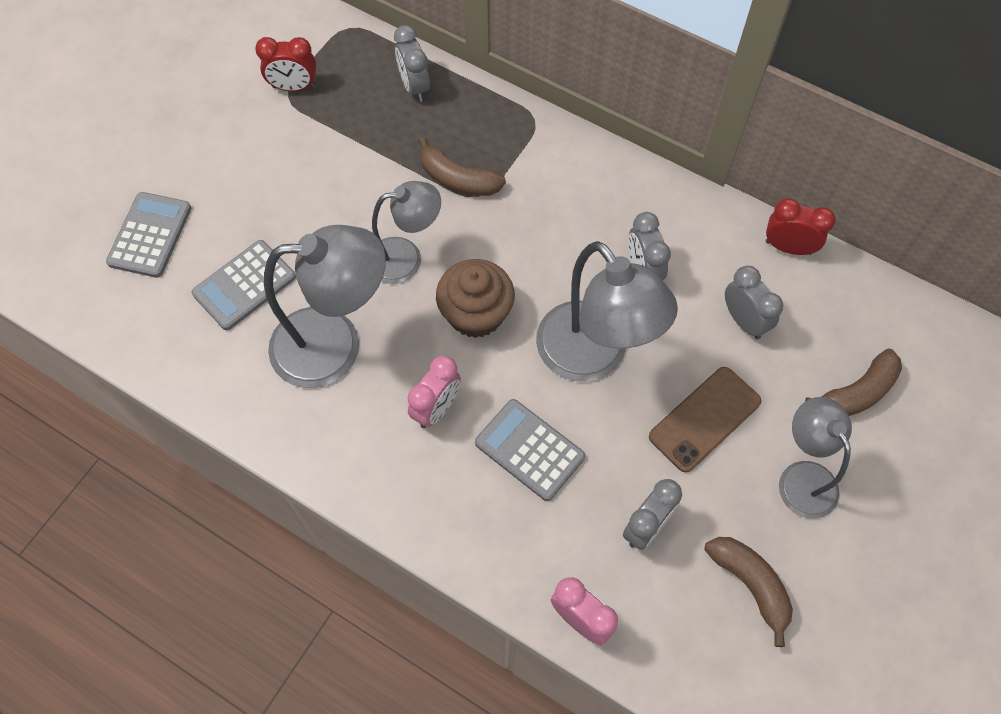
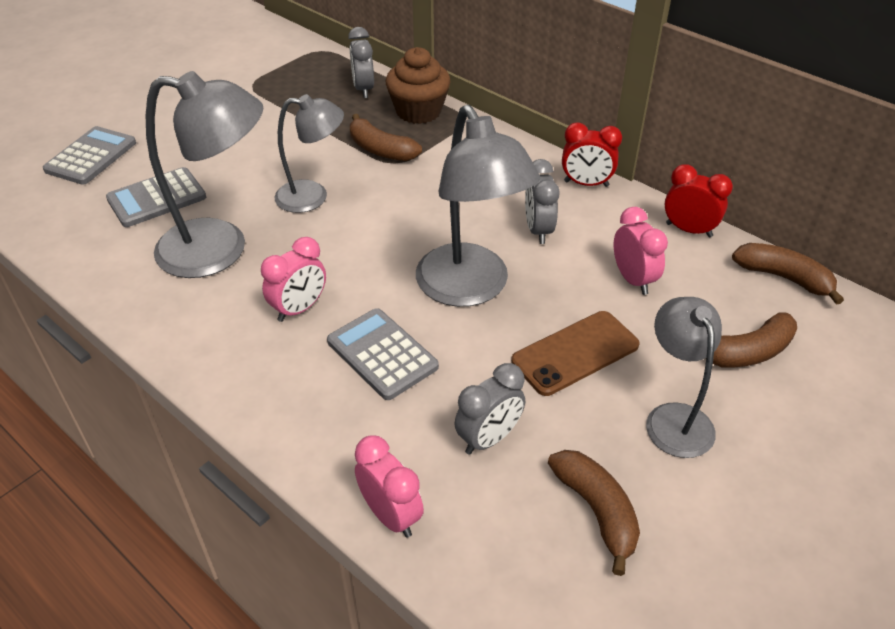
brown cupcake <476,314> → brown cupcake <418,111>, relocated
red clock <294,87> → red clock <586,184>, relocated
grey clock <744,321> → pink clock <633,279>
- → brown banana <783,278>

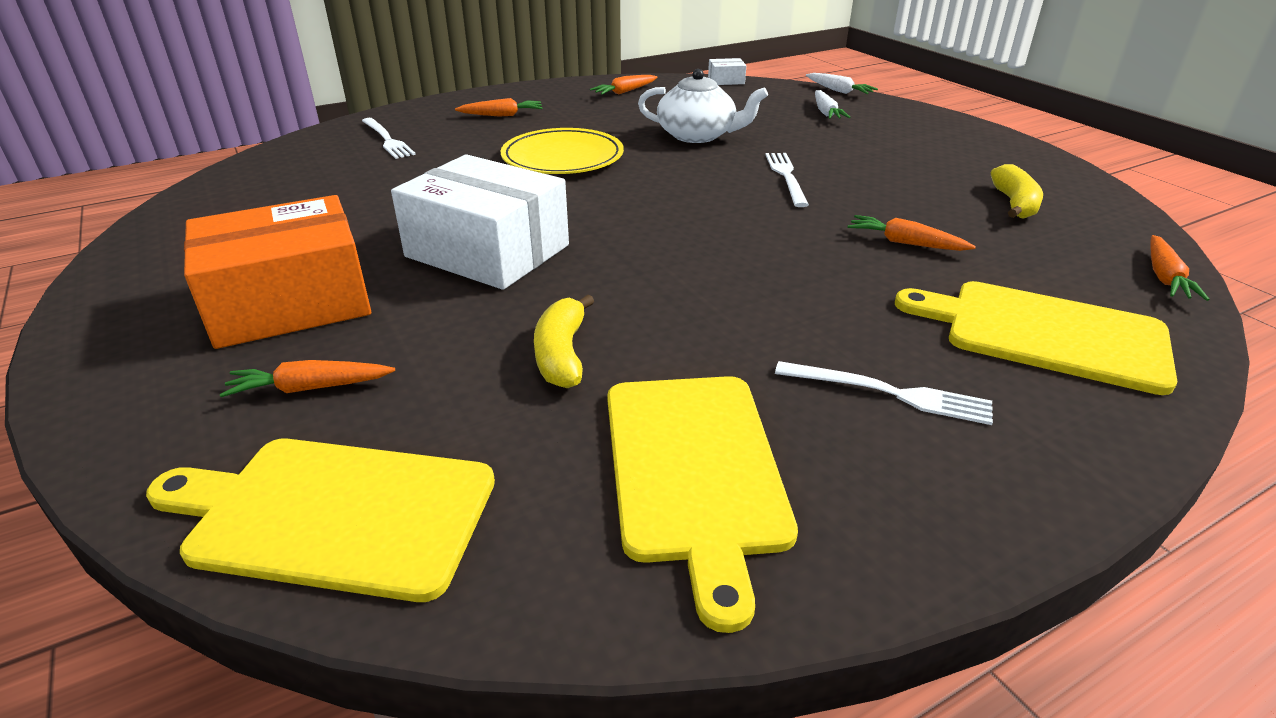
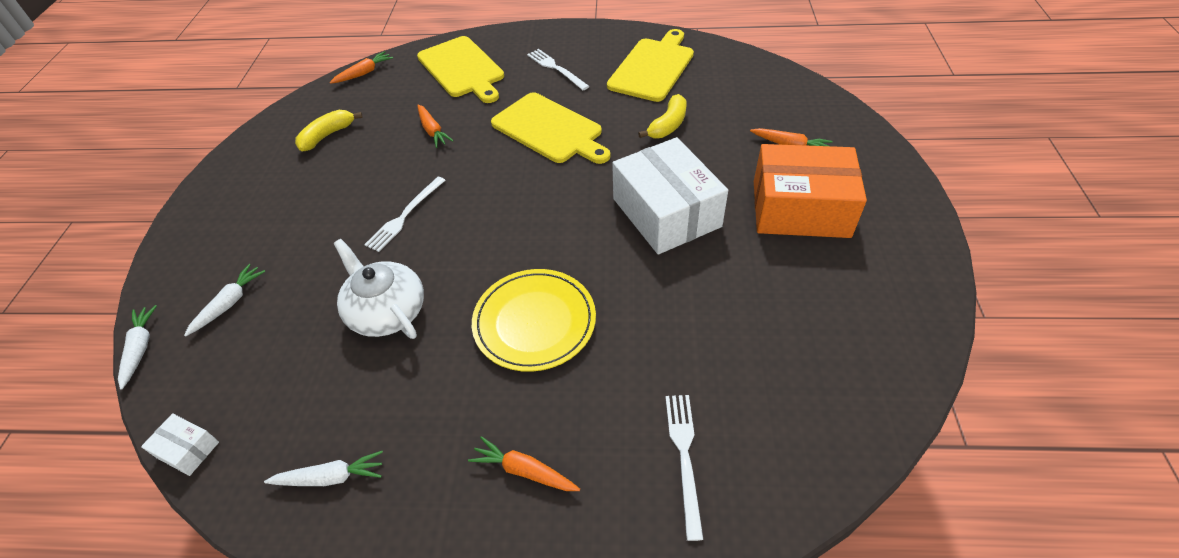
orange carrot <624,92> → white carrot <331,477>
yellow cutting board <334,514> → yellow cutting board <549,129>, relocated

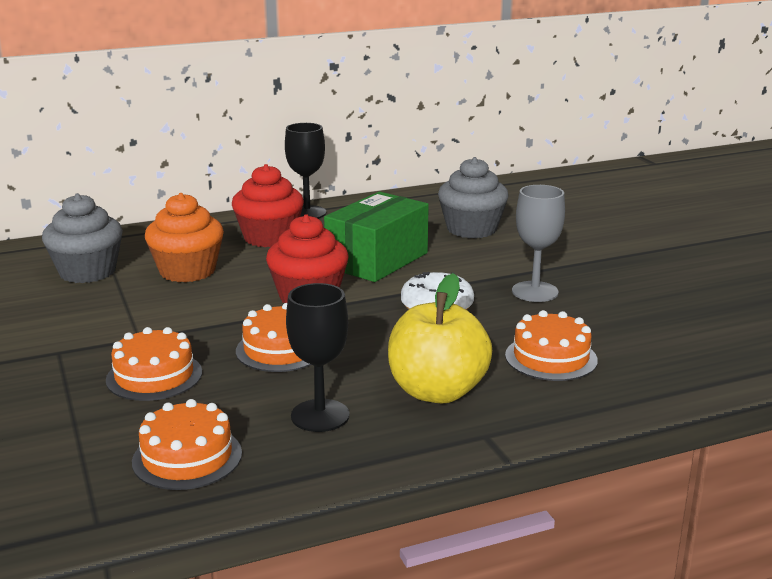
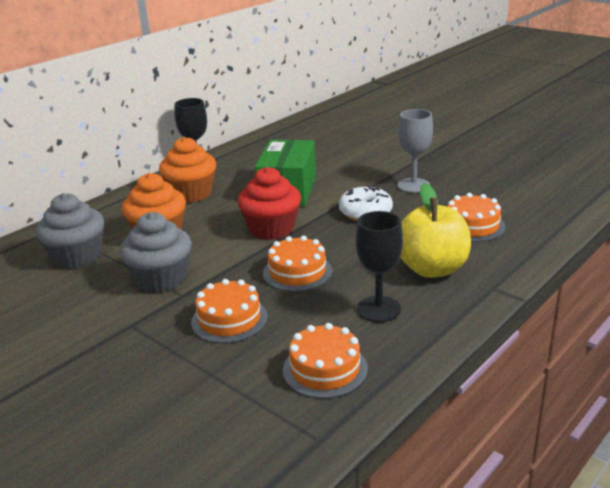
grey cupcake <471,229> → grey cupcake <161,279>, relocated
red cupcake <269,237> → orange cupcake <191,193>

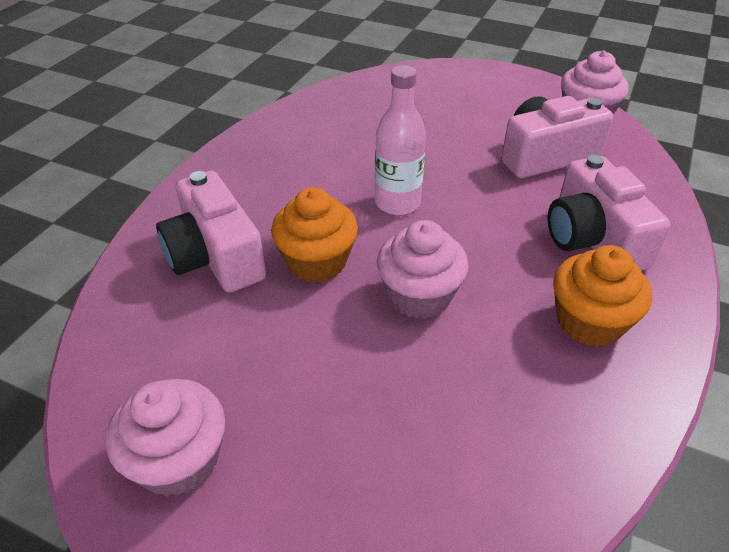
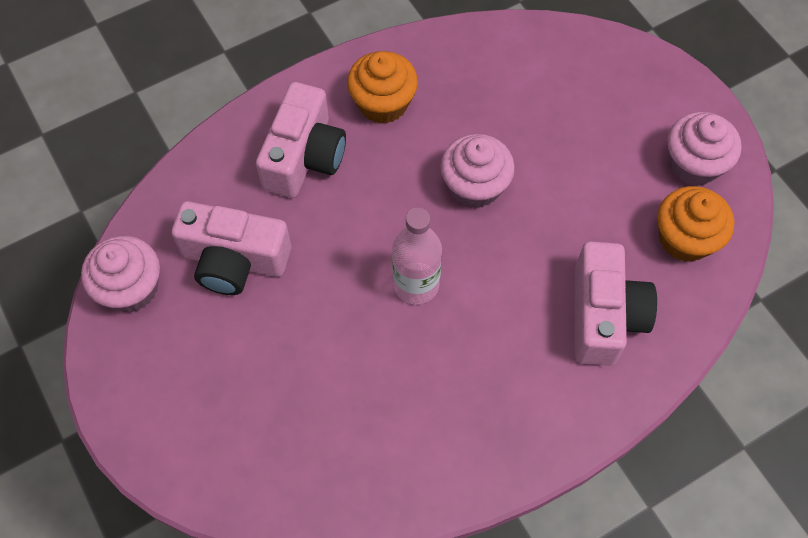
orange cupcake <317,261> → orange cupcake <685,238>, relocated

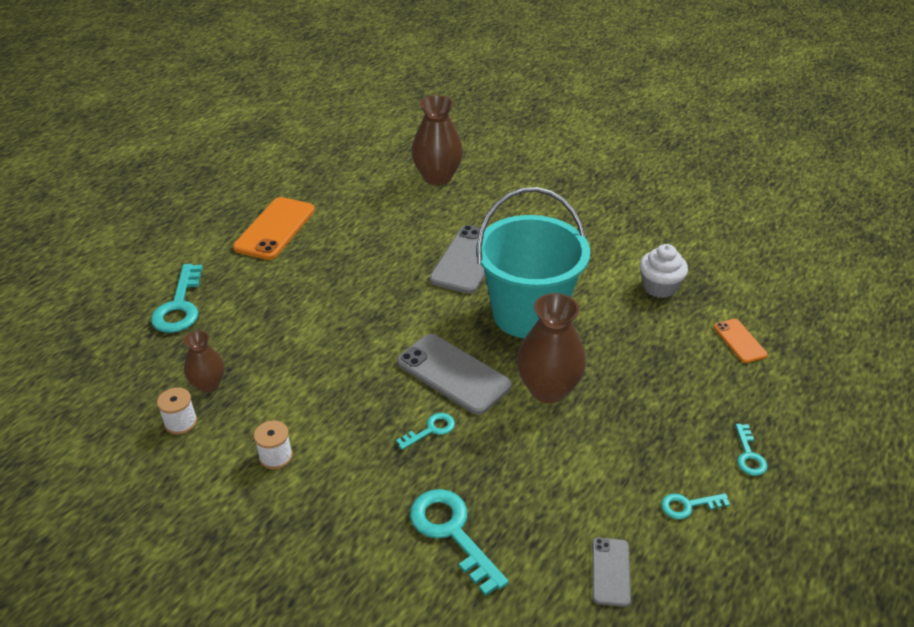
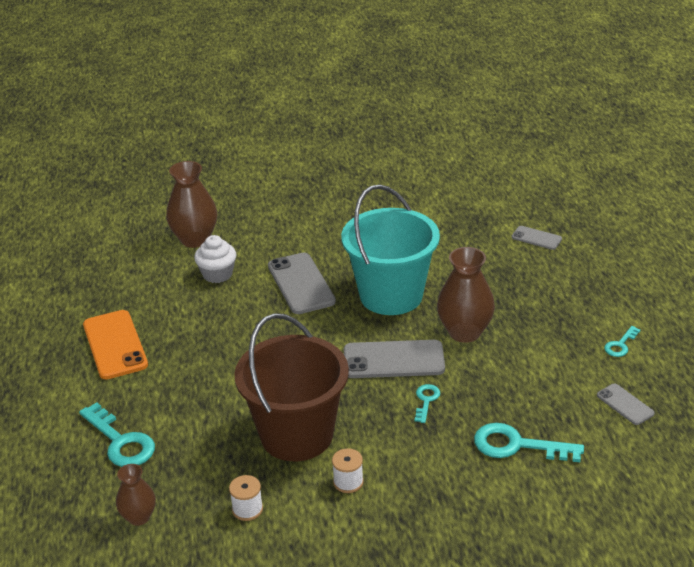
brown vase <208,384> → brown vase <139,517>, relocated
white cupcake <659,287> → white cupcake <217,274>, relocated
- → brown bucket <296,435>
orange phone <739,341> → grey phone <536,238>
turquoise key <749,455> → -

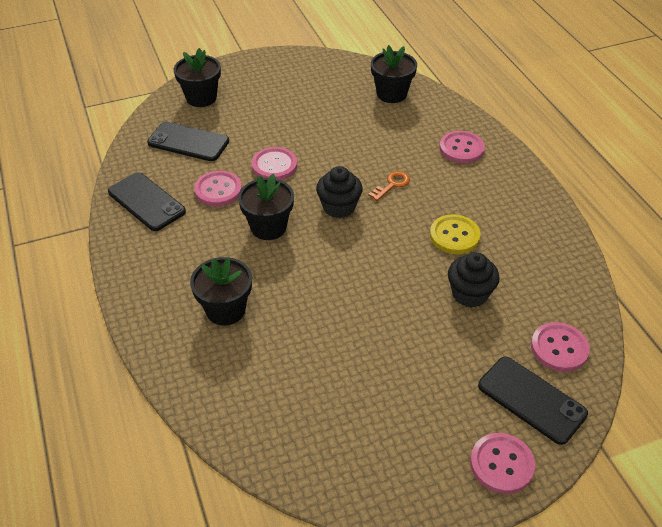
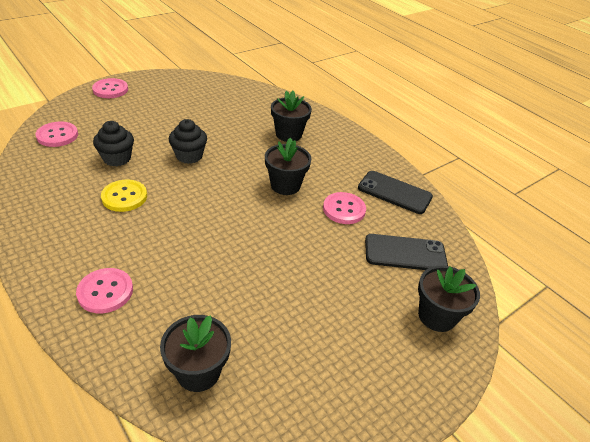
black cupcake <339,207> → black cupcake <189,156>, relocated
pink button <274,165> → -
orange key <392,185> → -
black phone <531,400> → -

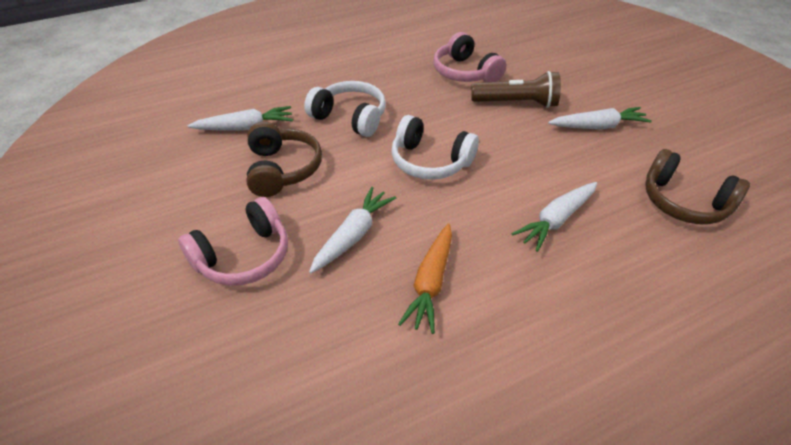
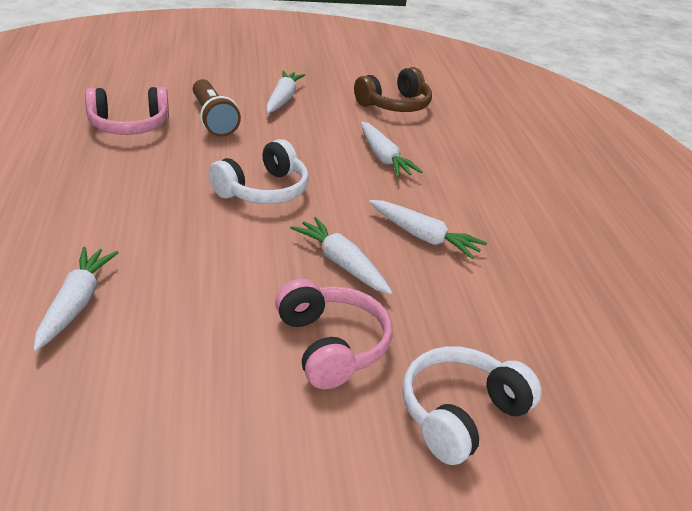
brown flashlight <516,103> → brown flashlight <213,119>, 135 degrees clockwise
orange carrot <430,282> → white carrot <423,237>
white headphones <350,118> → white headphones <461,414>, relocated
brown headphones <282,169> → -

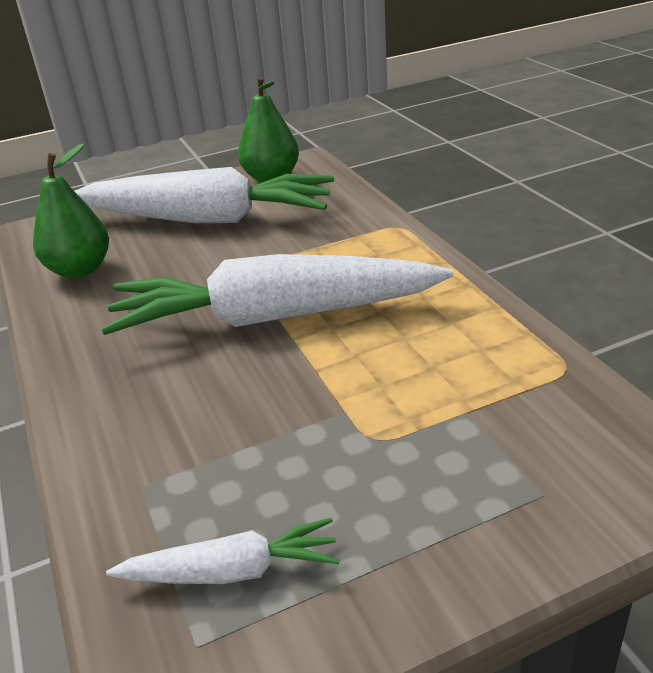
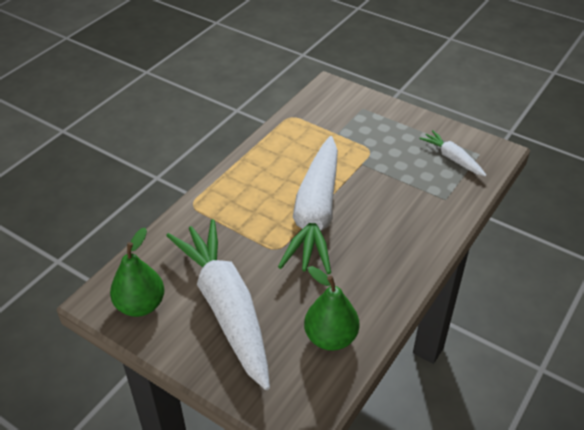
white carrot <275,317> → white carrot <315,214>, 45 degrees clockwise

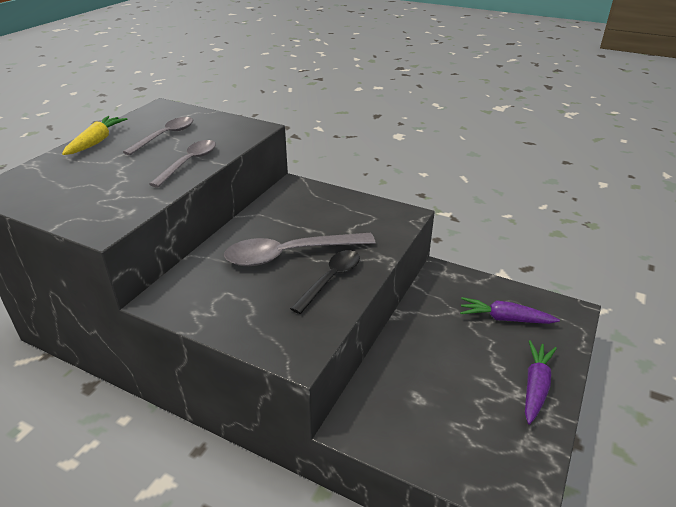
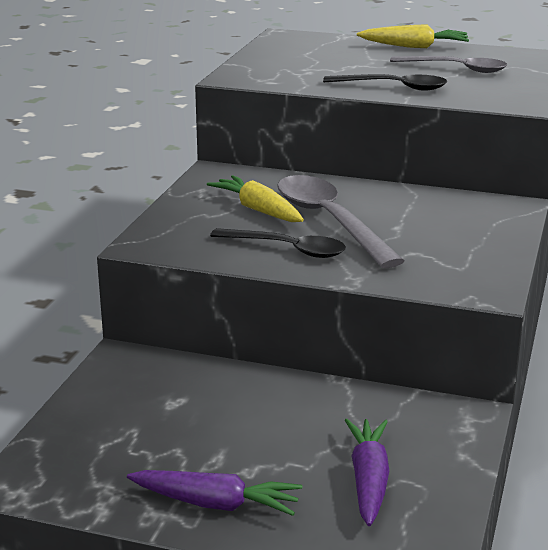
- → yellow carrot <258,210>
grey spoon <189,163> → black spoon <394,87>

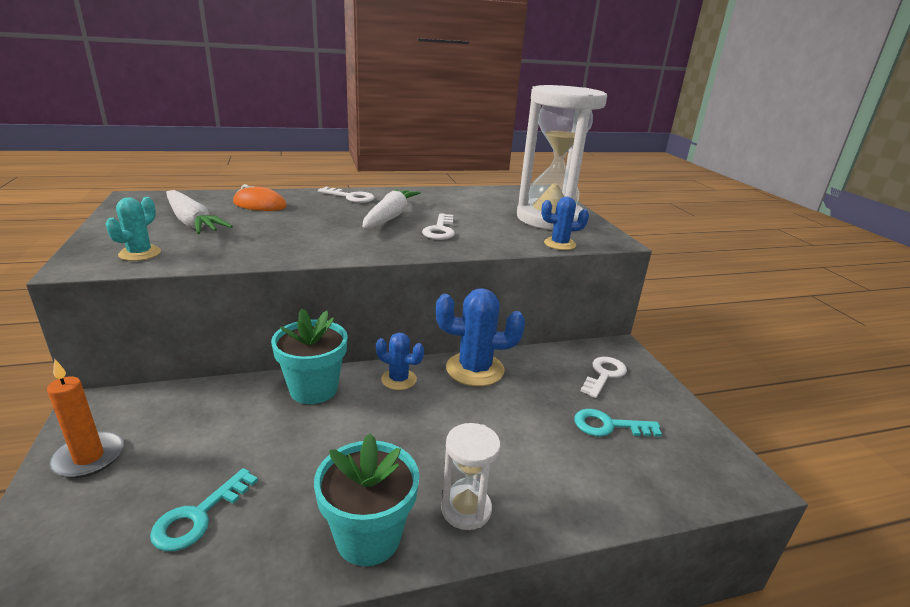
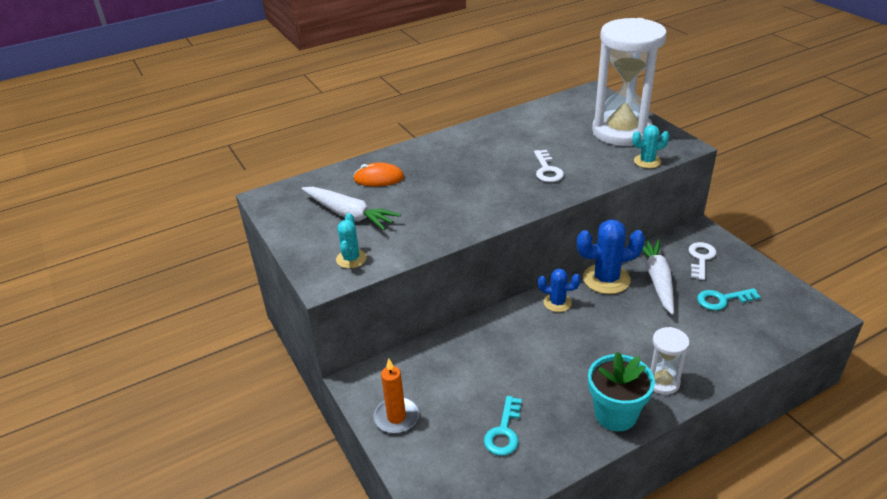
blue cactus <559,244> → turquoise cactus <647,161>
white carrot <390,217> → white carrot <657,280>, relocated
turquoise flower pot <313,389> → -
white key <350,197> → -

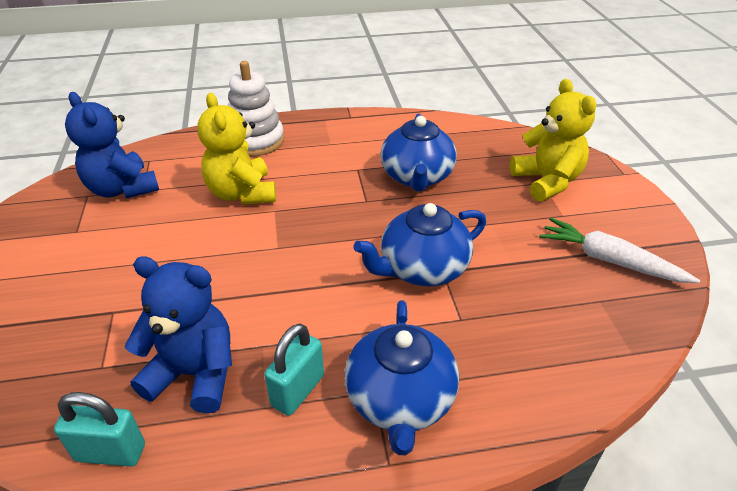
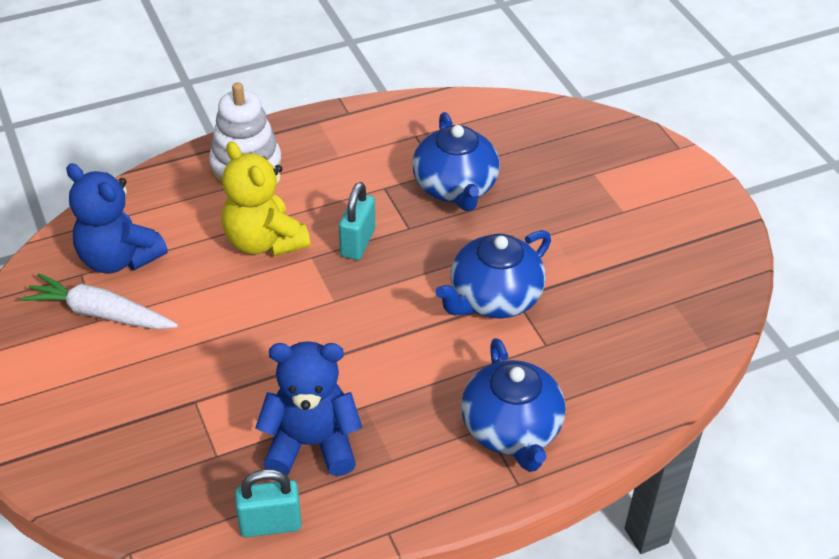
white carrot <609,260> → white carrot <100,313>, relocated
turquoise padlock <298,390> → turquoise padlock <357,243>, relocated
yellow teddy bear <547,181> → -

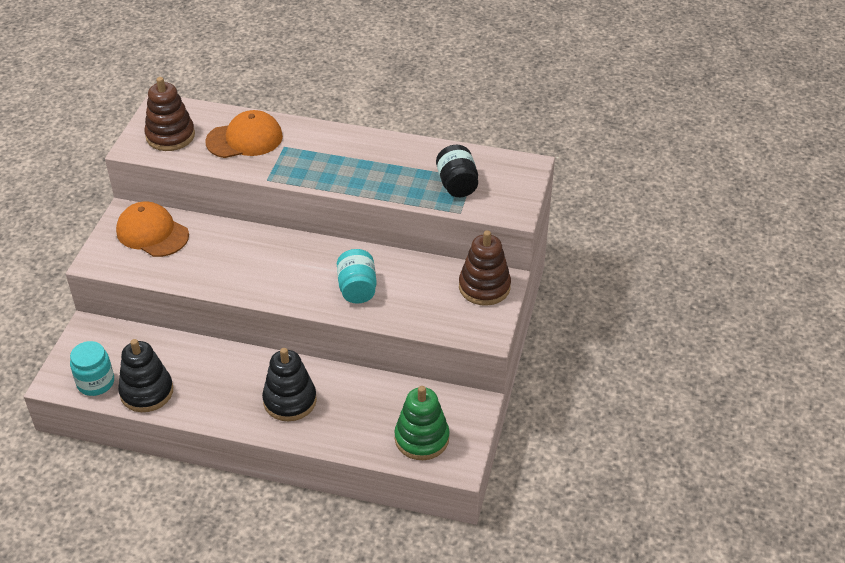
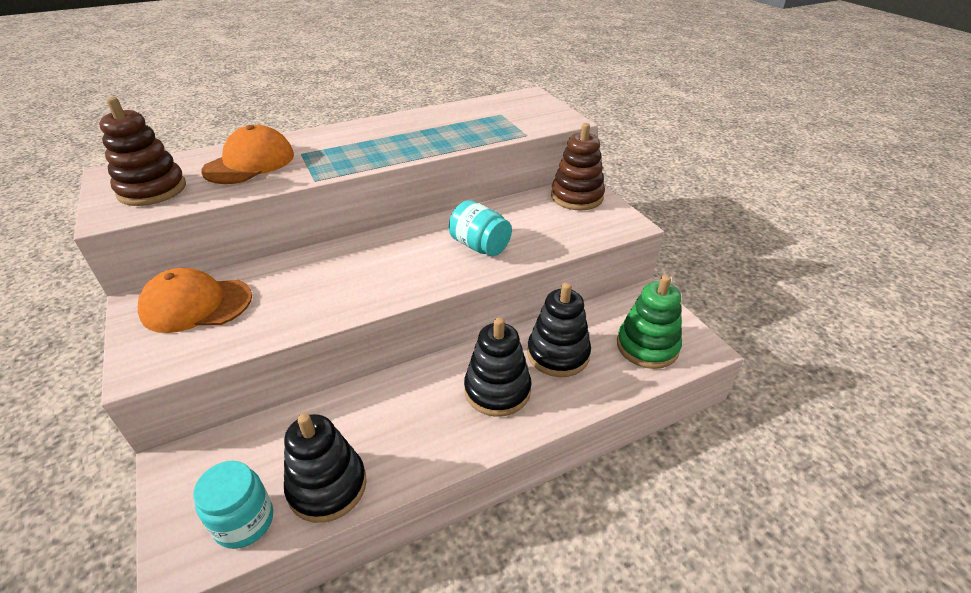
- → black stacking toy <558,354>
black jar <457,184> → -

